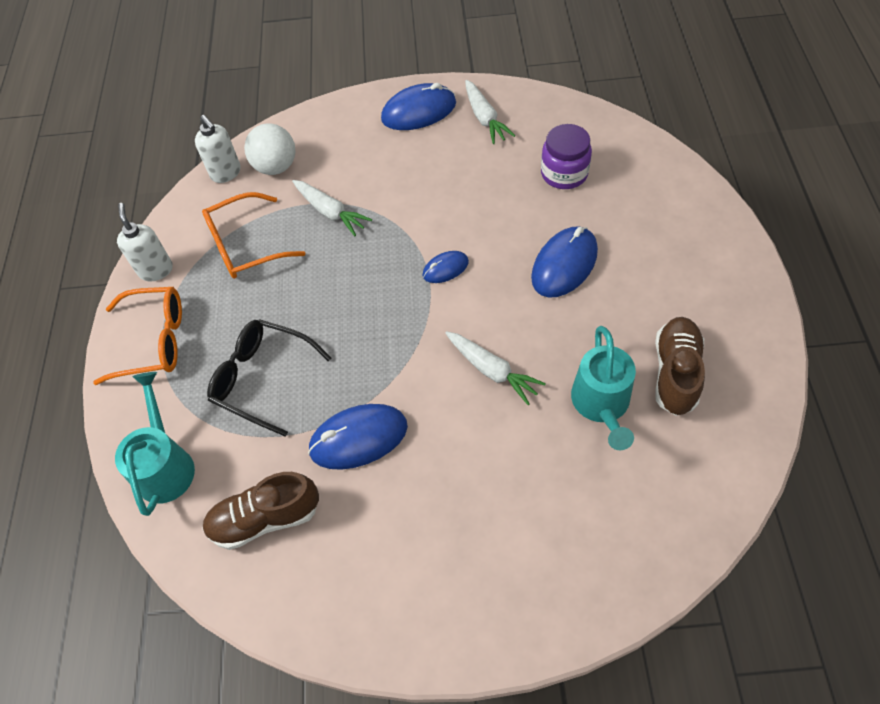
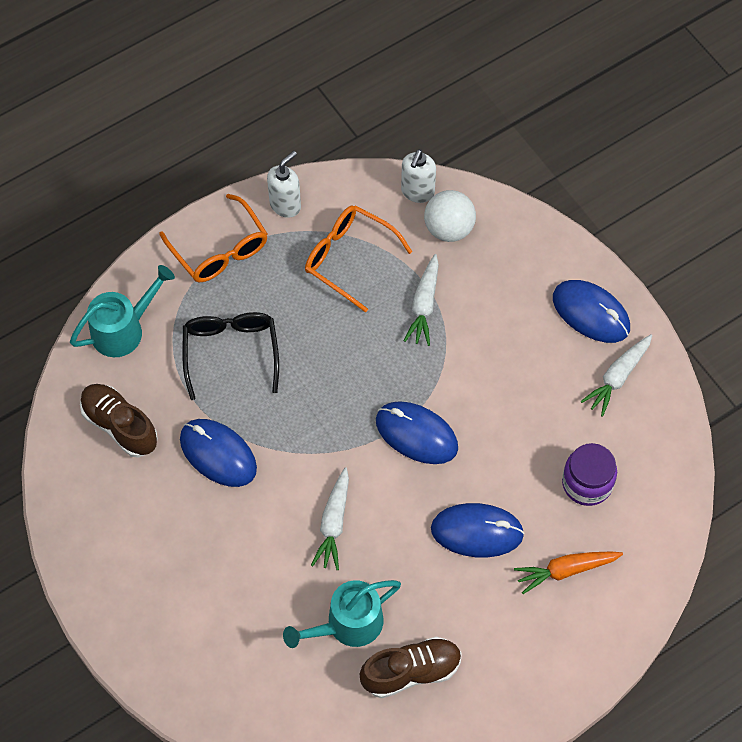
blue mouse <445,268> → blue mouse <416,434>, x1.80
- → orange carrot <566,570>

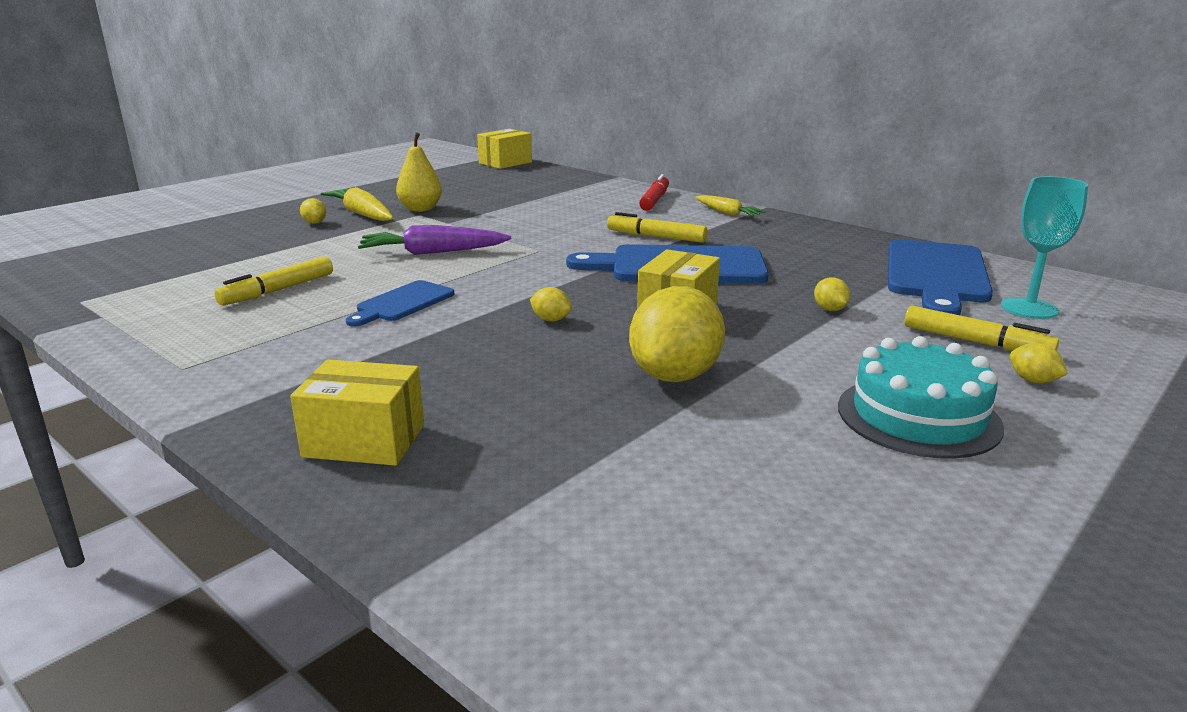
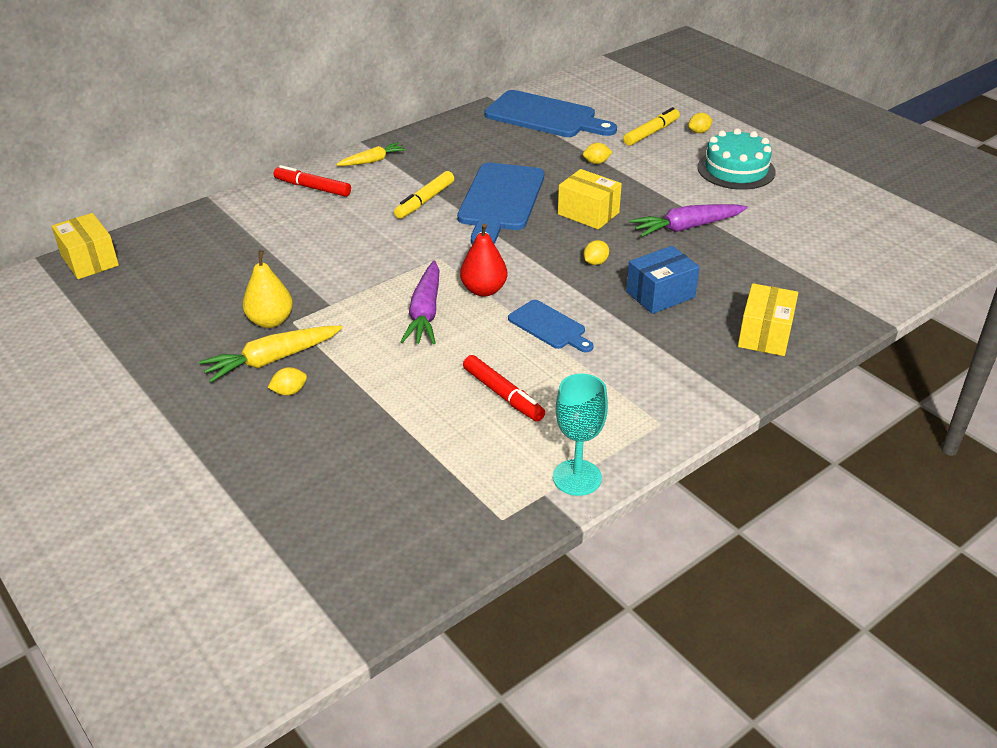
- → red pear <484,290>
yellow marker <278,290> → red marker <503,395>
turquoise goblet <1029,308> → turquoise goblet <577,477>, relocated
- → blue box <660,294>
yellow lemon <675,375> → purple carrot <687,227>

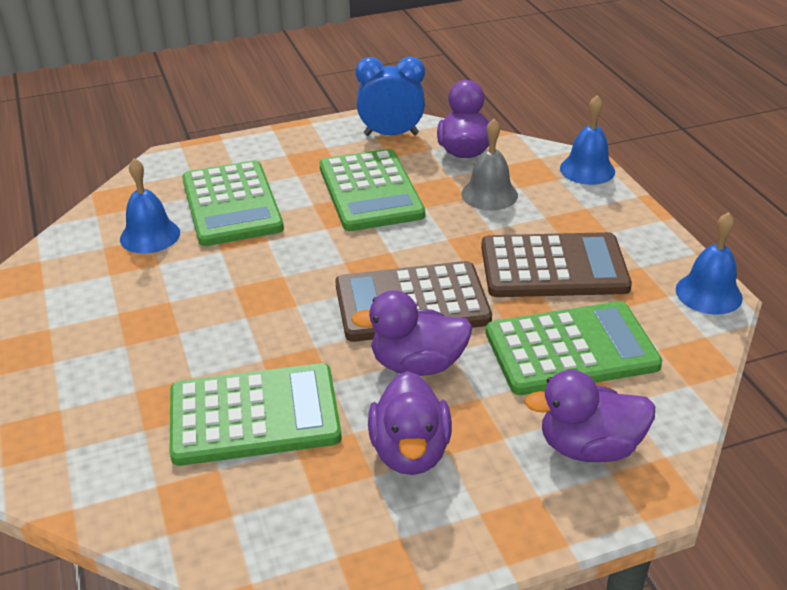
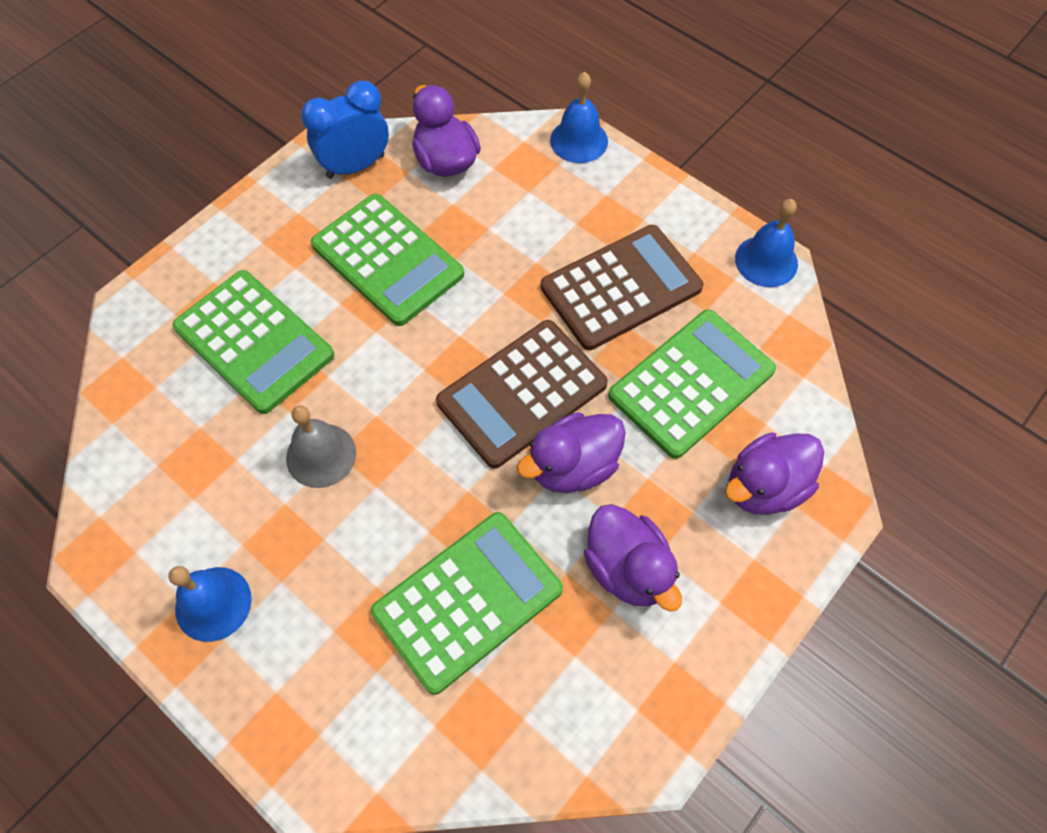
blue bell <150,235> → blue bell <213,603>, relocated
grey bell <489,194> → grey bell <321,455>, relocated

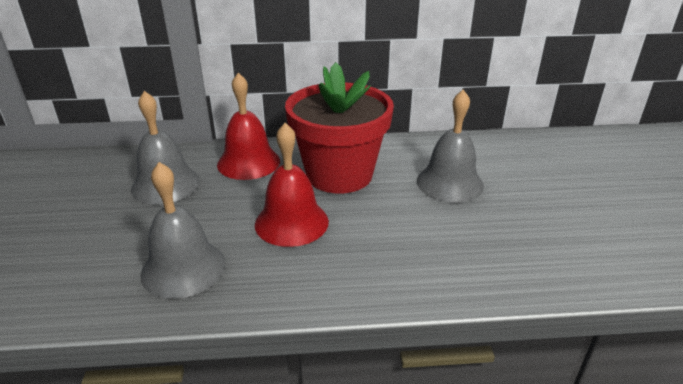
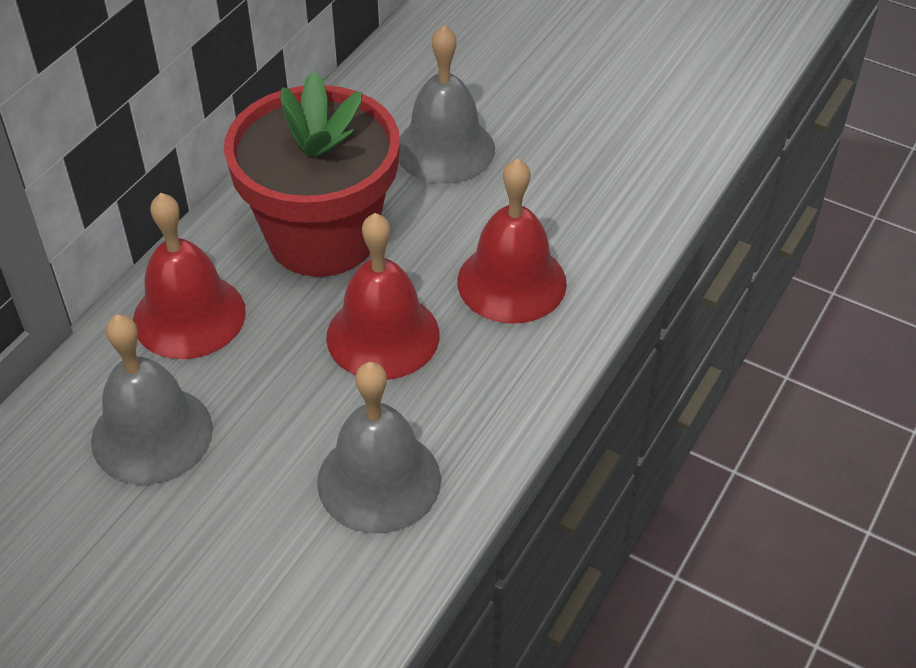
- → red bell <511,282>

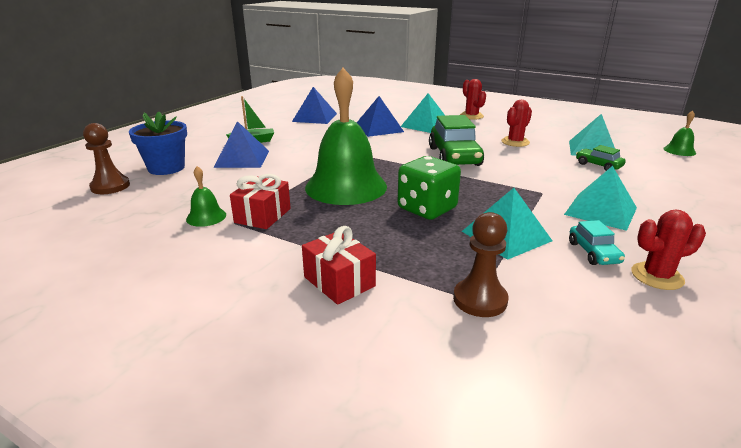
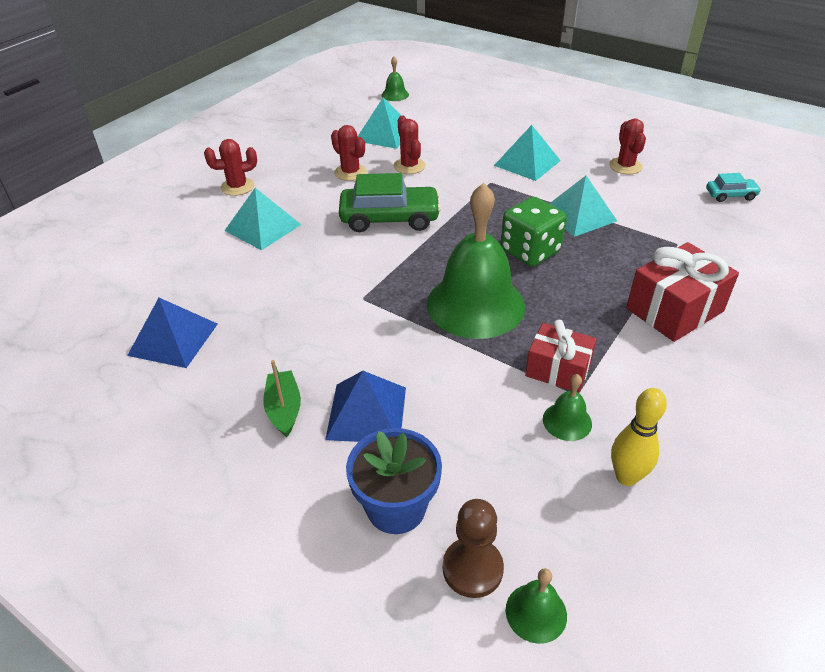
- → red cactus <409,166>
- → green bell <536,612>
- → yellow bowling pin <626,477>
red gift <339,282> → red gift <674,310>, x1.50
turquoise car <593,253> → turquoise car <730,195>, relocated
blue pyramid <378,128> → -
brown pawn <480,300> → -
green car <598,165> → -

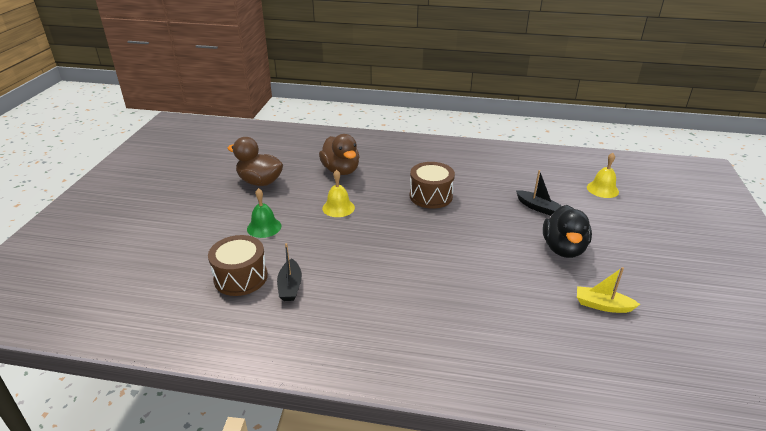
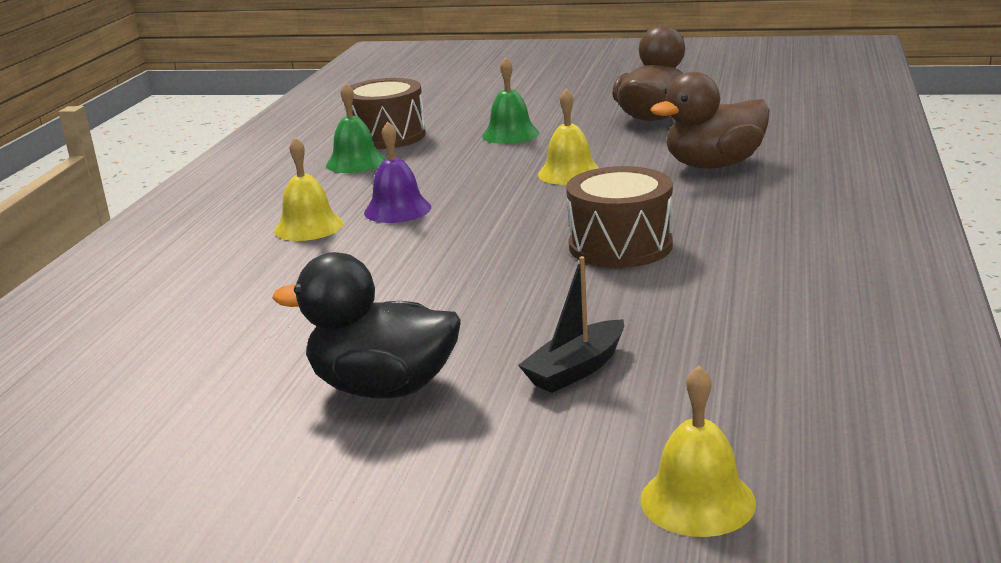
- → yellow bell <308,227>
black boat <290,286> → green bell <355,162>
- → purple bell <397,210>
yellow boat <602,305> → -

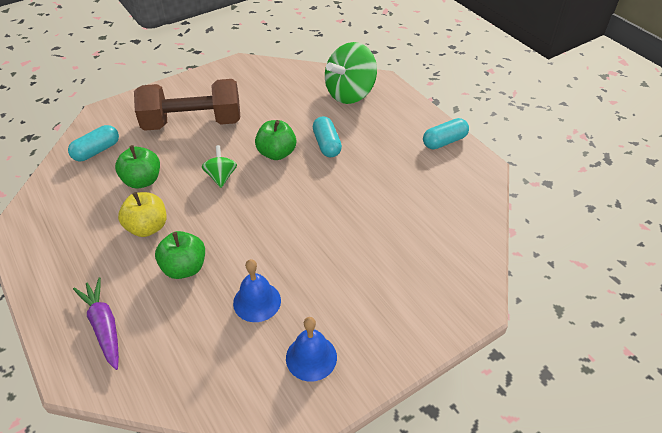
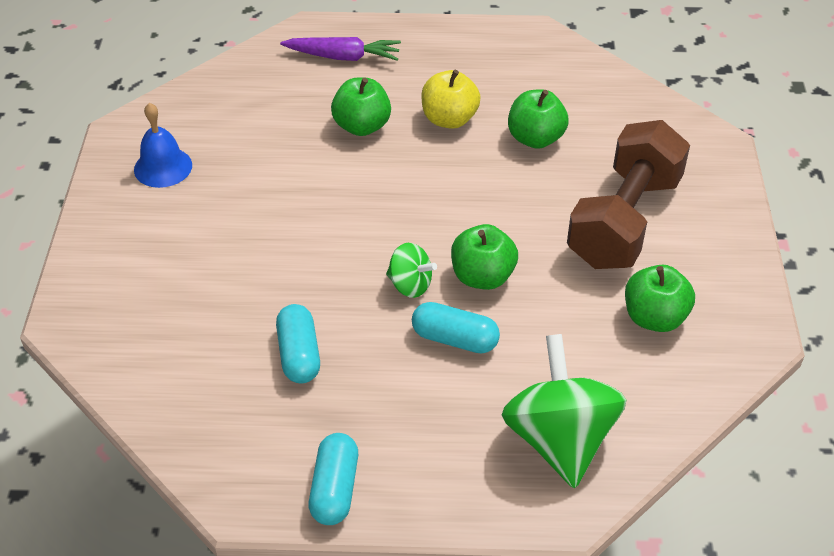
turquoise capsule <97,151> → turquoise capsule <299,354>, relocated
green spinning top <221,176> → green spinning top <410,285>, relocated
- → green apple <654,318>
blue bell <257,301> → -

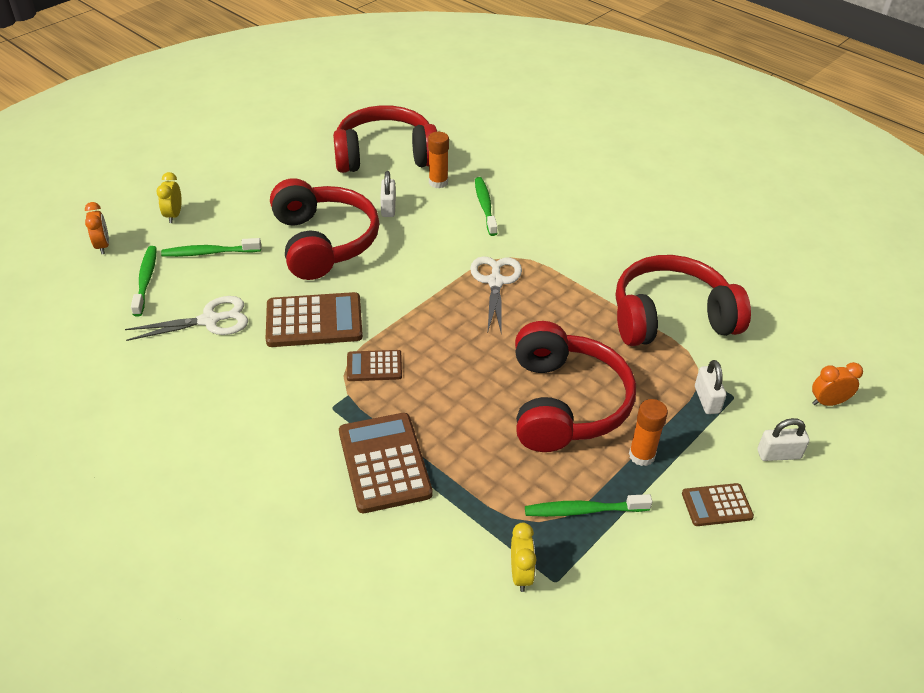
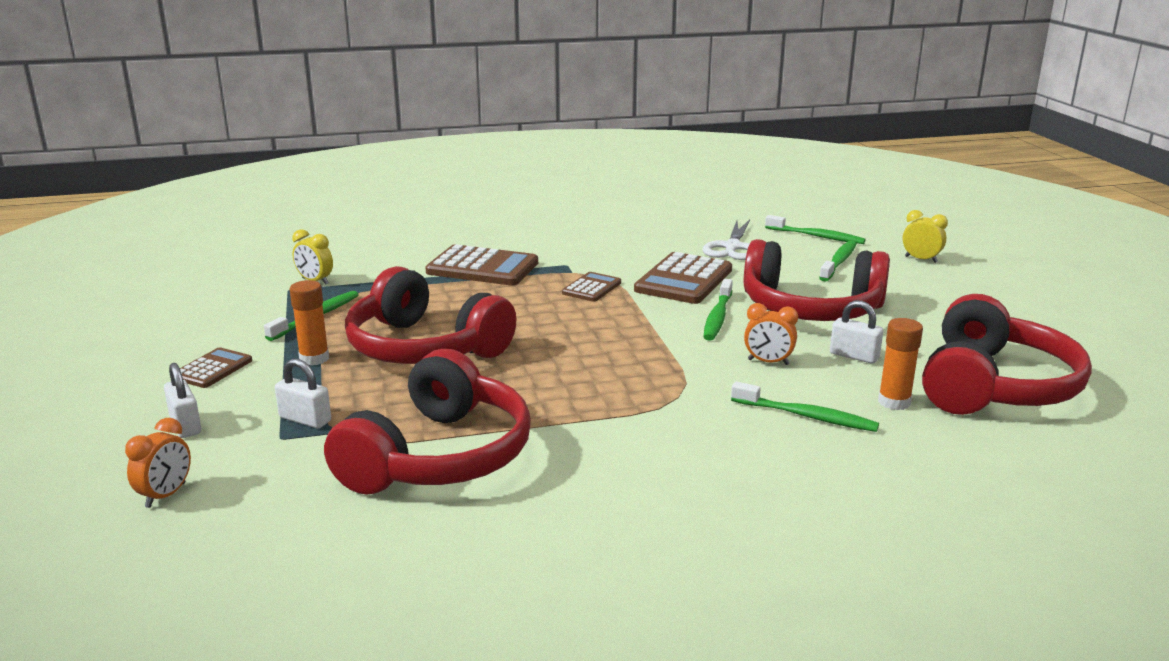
white padlock <778,454> → white padlock <186,425>, 60 degrees counterclockwise
- → green toothbrush <717,317>
orange clock <103,246> → orange clock <768,362>, relocated
white scissors <495,282> → -

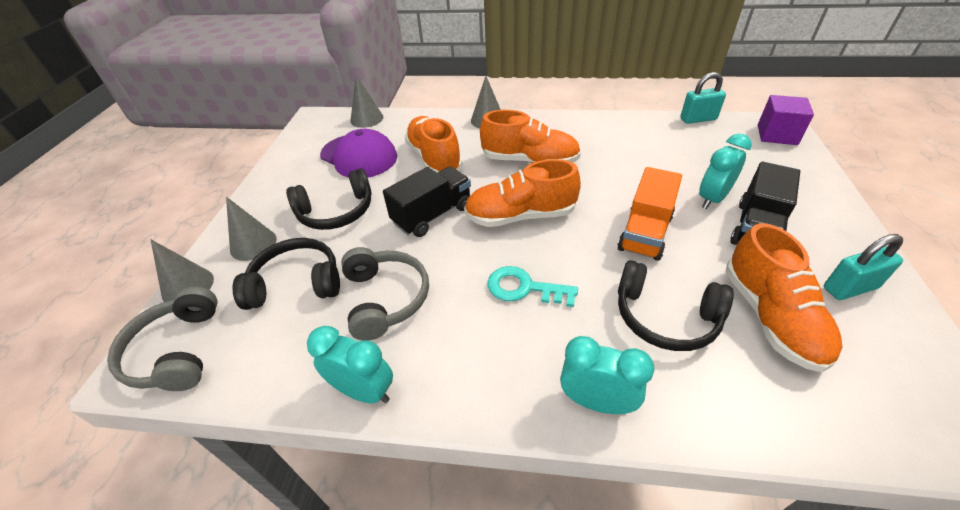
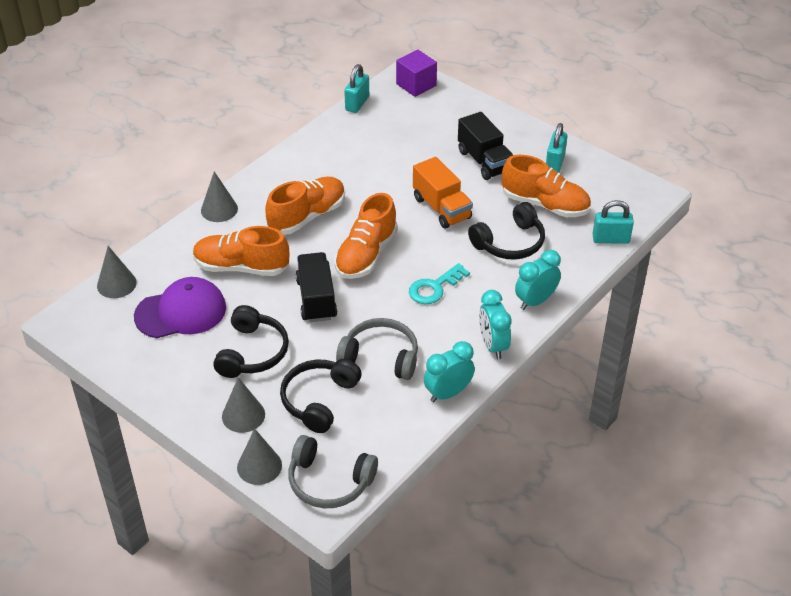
turquoise clock <712,199> → turquoise clock <493,345>, relocated
- → turquoise padlock <610,239>

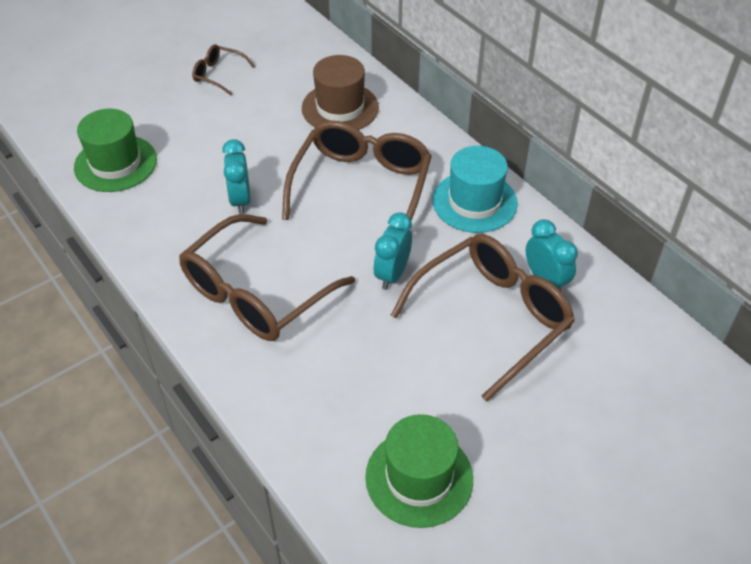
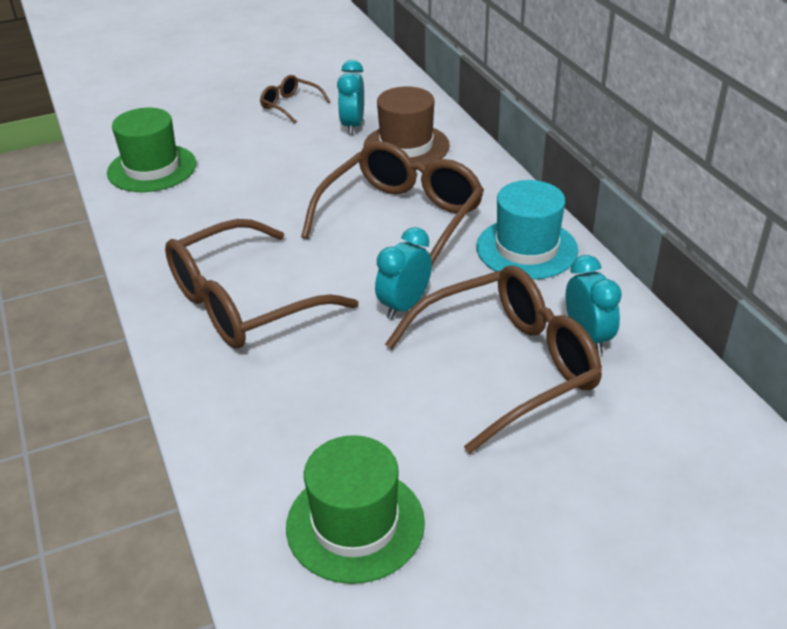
turquoise clock <240,200> → turquoise clock <352,126>, relocated

